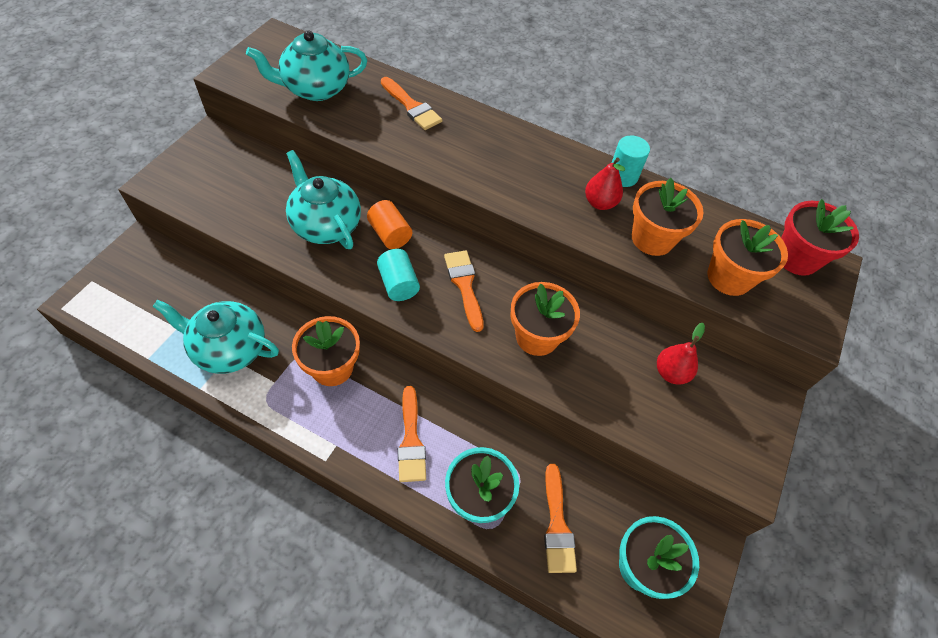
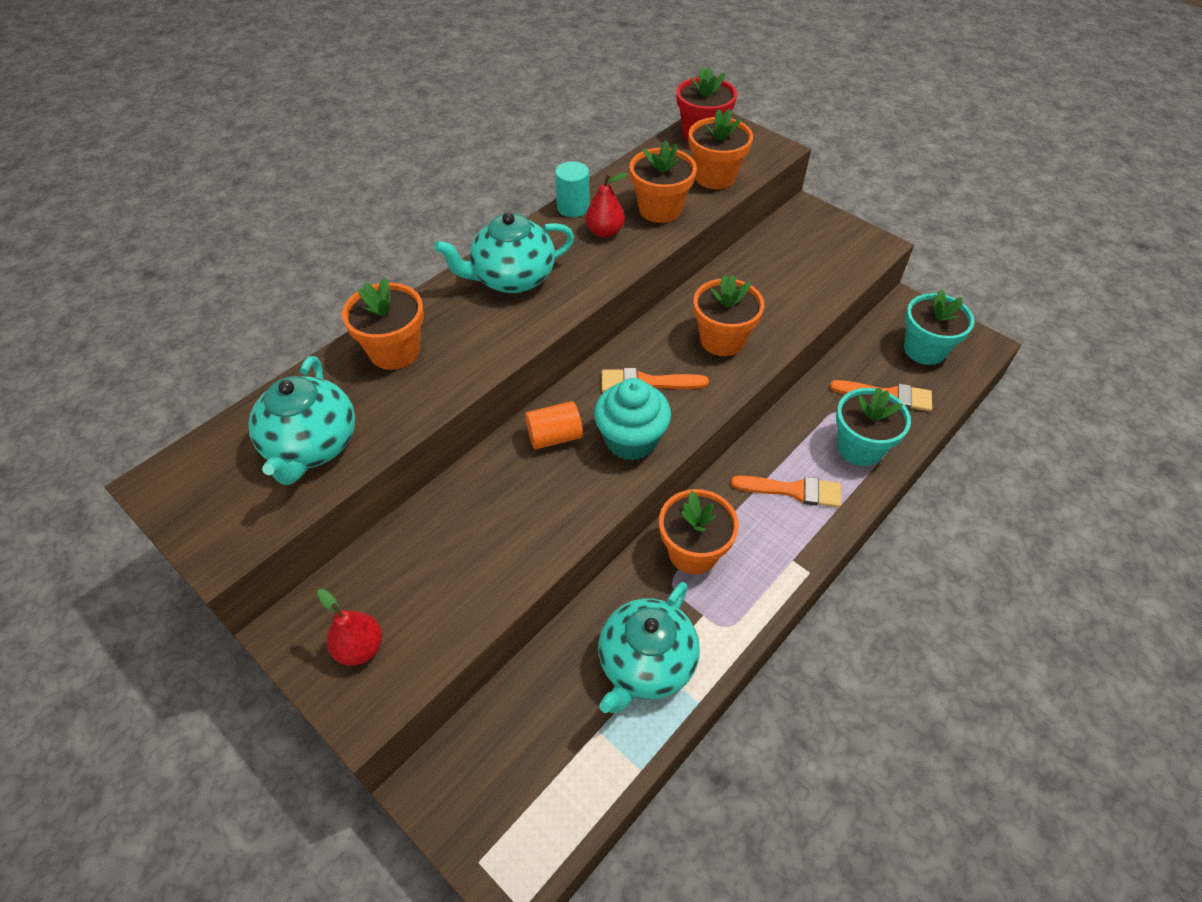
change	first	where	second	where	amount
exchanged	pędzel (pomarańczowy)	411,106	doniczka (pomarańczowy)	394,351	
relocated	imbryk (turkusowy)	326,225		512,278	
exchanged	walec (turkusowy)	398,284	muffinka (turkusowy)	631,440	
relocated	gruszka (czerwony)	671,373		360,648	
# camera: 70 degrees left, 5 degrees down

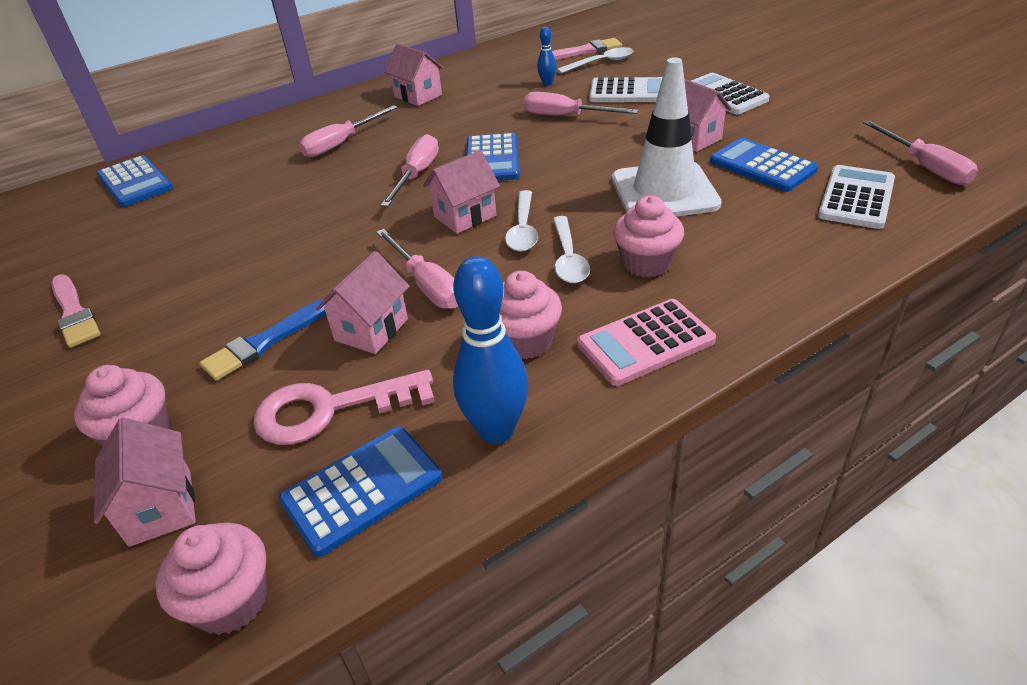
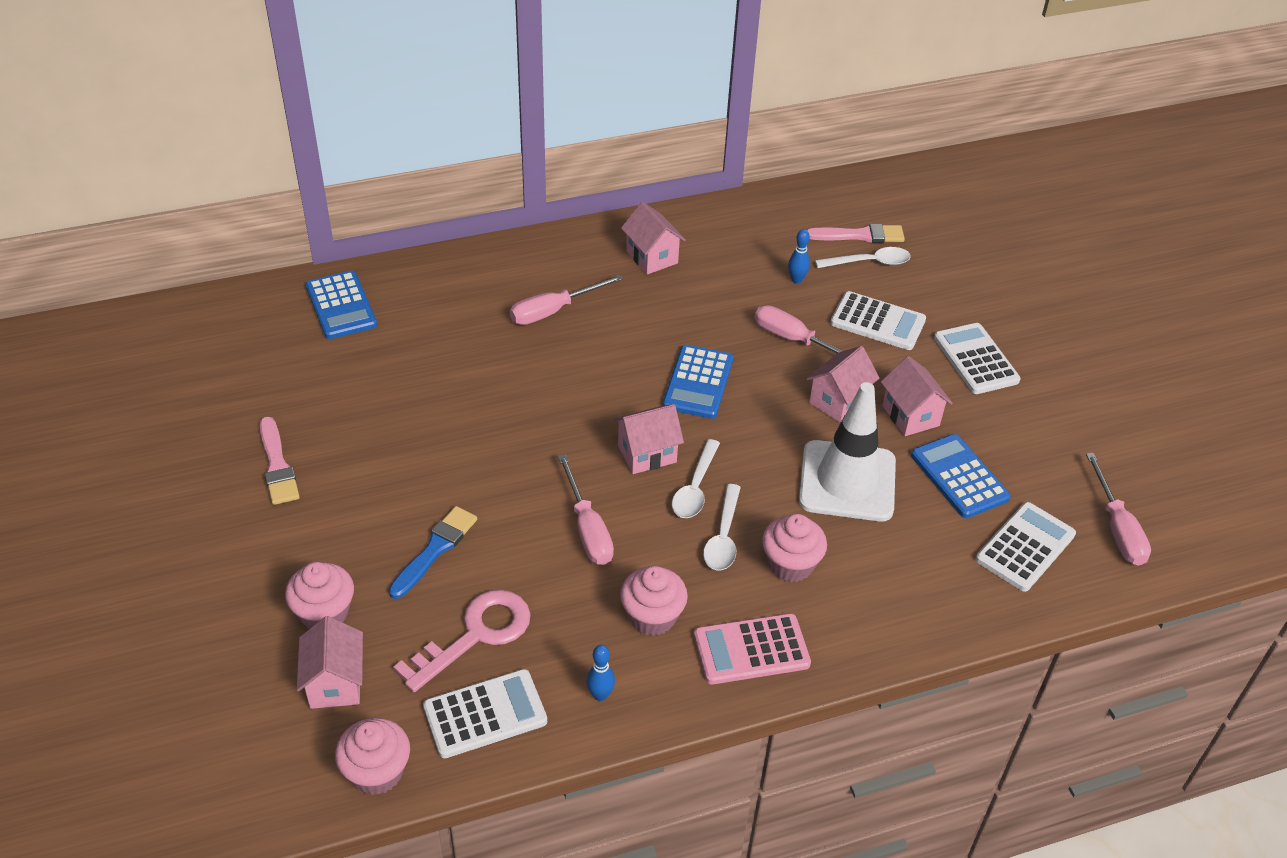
change	first	where	second	where	amount
missing	śrubokręt (różowy)	417,175			
relocated	domek (różowy)	371,330		838,401	
size	kręgiel (niebieski)	496,430		600,695	x0.49
spun	pędzel (niebieski)	264,342		435,549	150 degrees clockwise
spun	klucz (różowy)	329,409		475,635	135 degrees clockwise
colour	kalkulator (niebieski)	362,489	kalkulator (biały)	485,714	
# camera: 10 degrees right, 5 degrees up

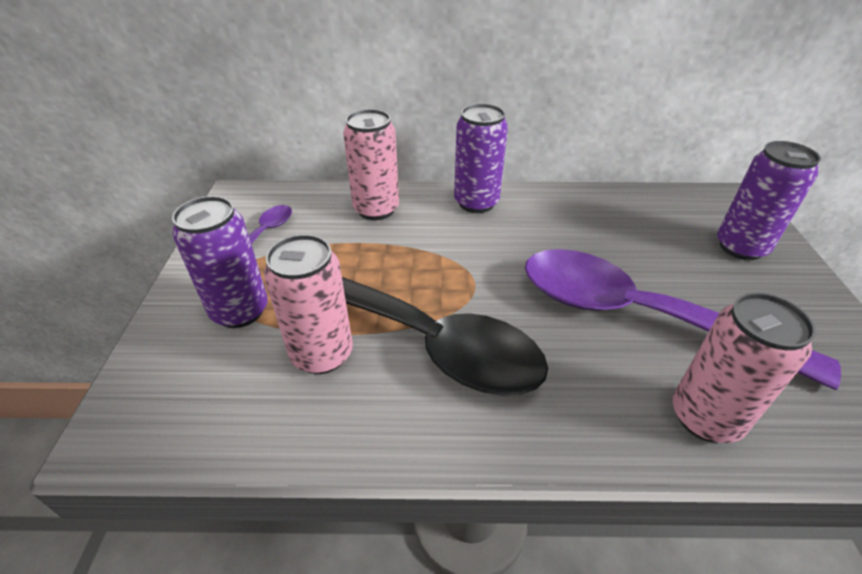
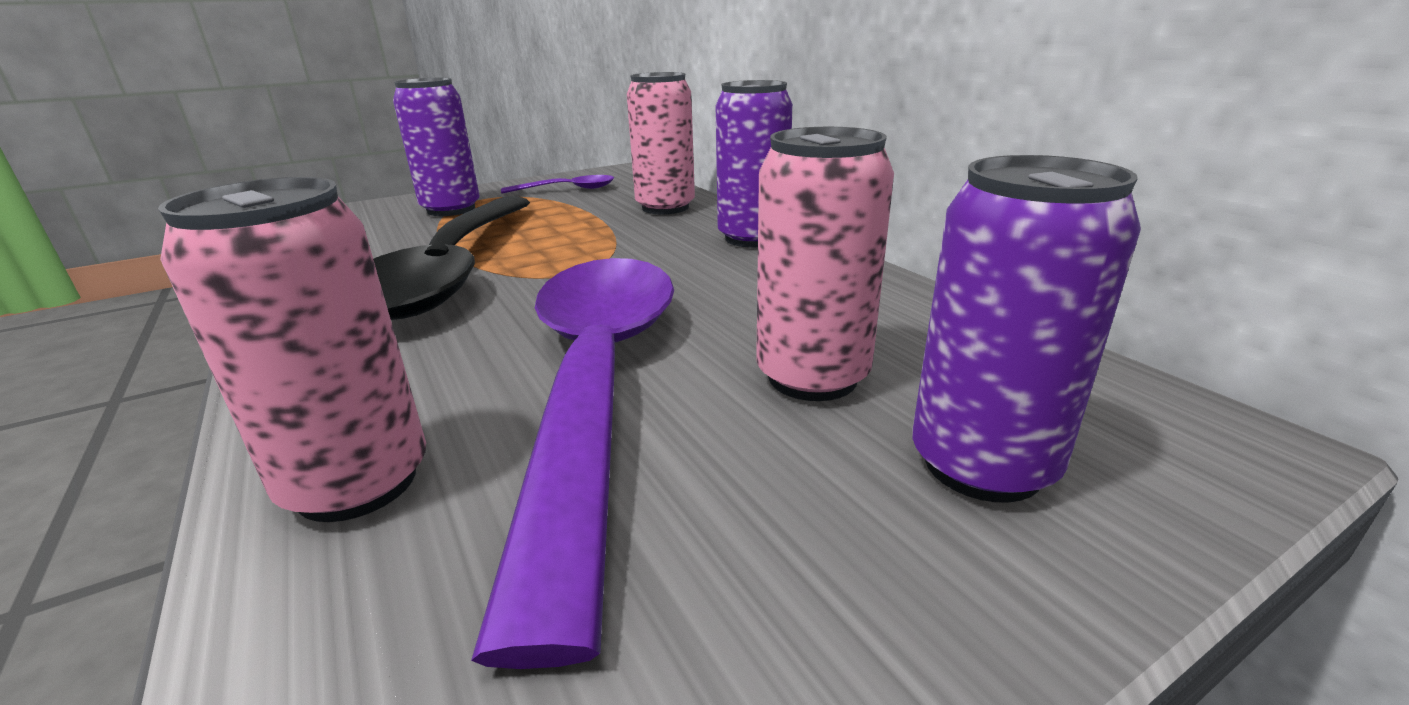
change	first	where	second	where	amount
relocated	puszka (różowy)	322,354		812,377	
# camera: 60 degrees right, 15 degrees down

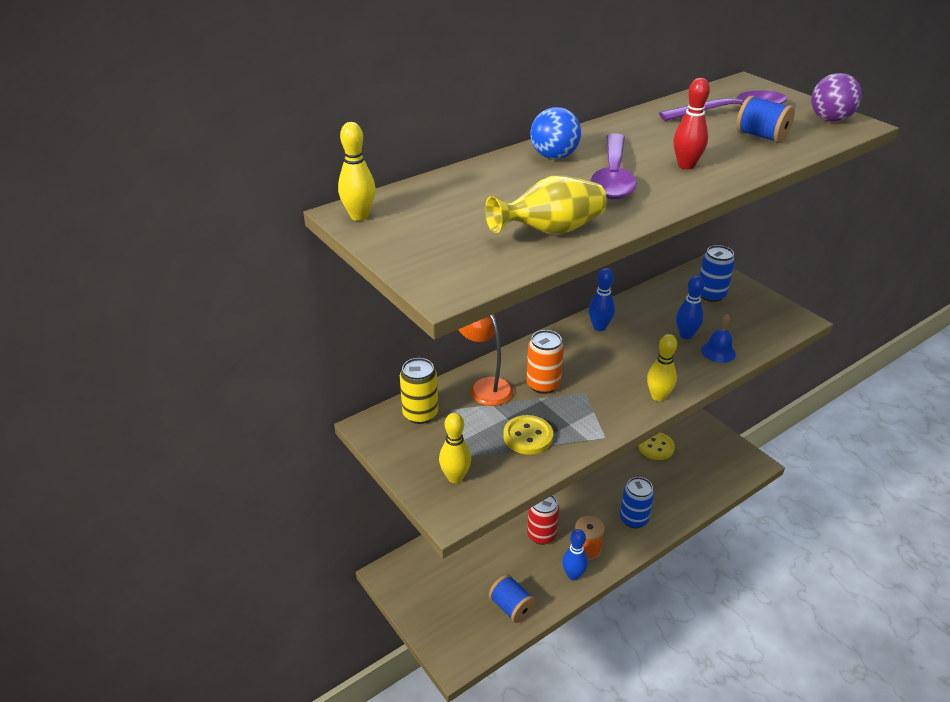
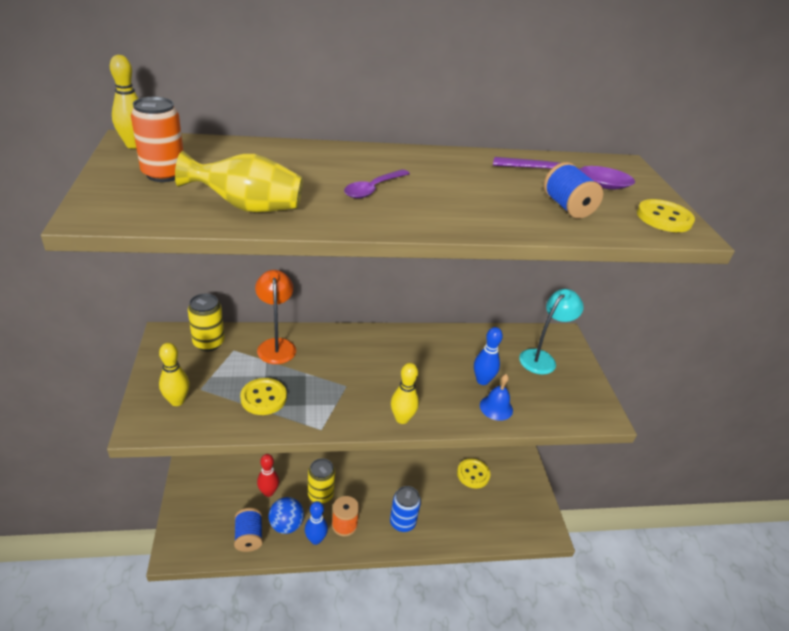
change	first	where	second	where	amount
exchanged	piłka (fioletowy)	830,119	guzik (żółty)	664,218	
relocated	kręgiel (czerwony)	686,165		268,492	
relocated	piłka (niebieski)	554,157		286,525	
size	łyżka (fioletowy)	613,176		373,189	x0.60
exchanged	puszka (niebieski)	711,295	lampka (turkusowy)	542,358	
missing	kręgiel (niebieski)	599,327			
relocated	puszka (pomarańczowy)	543,384		164,174	
colour	puszka (czerwony)	541,535	puszka (żółty)	320,494	
# camera: 25 degrees right, 0 degrees up

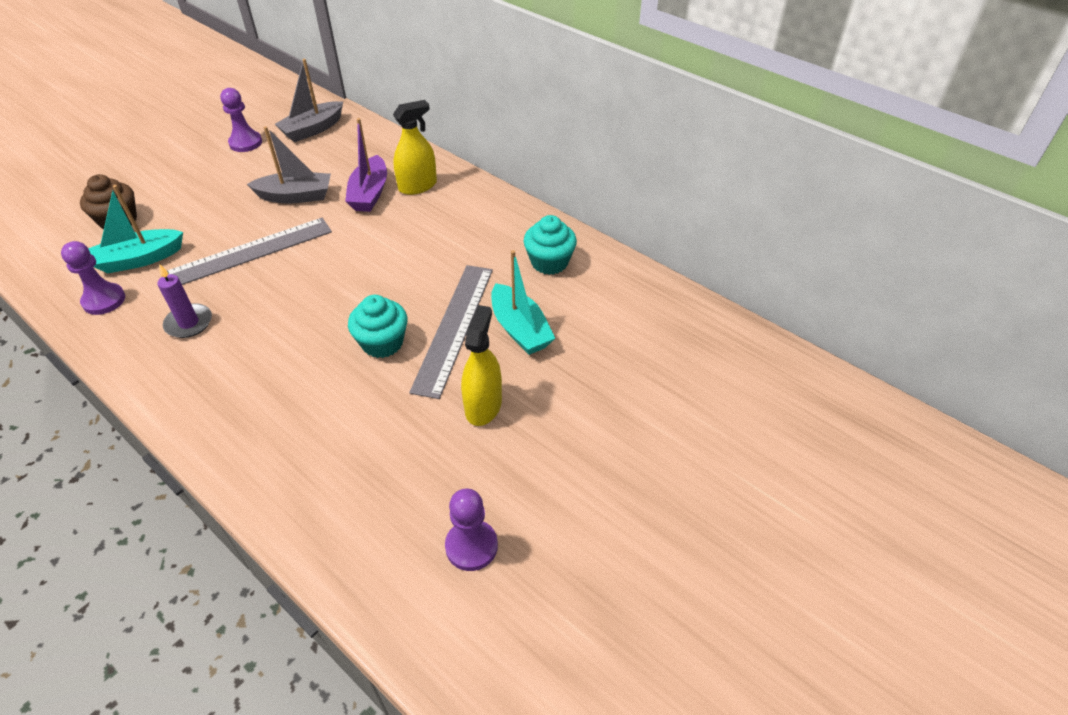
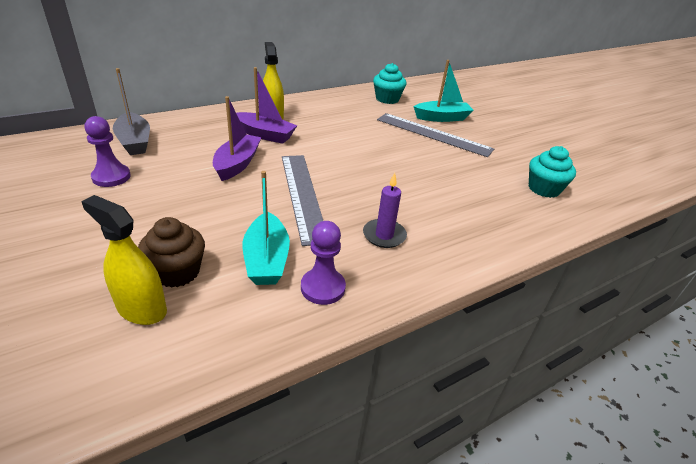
change	first	where	second	where	amount
colour	łódka (szary)	296,196	łódka (fioletowy)	237,164	
relocated	muffinka (turkusowy)	382,343		544,189	
relocated	spryskiwacz (żółty)	483,406		141,309	
missing	pionek (fioletowy)	471,546			
# camera: 75 degrees left, 10 degrees down

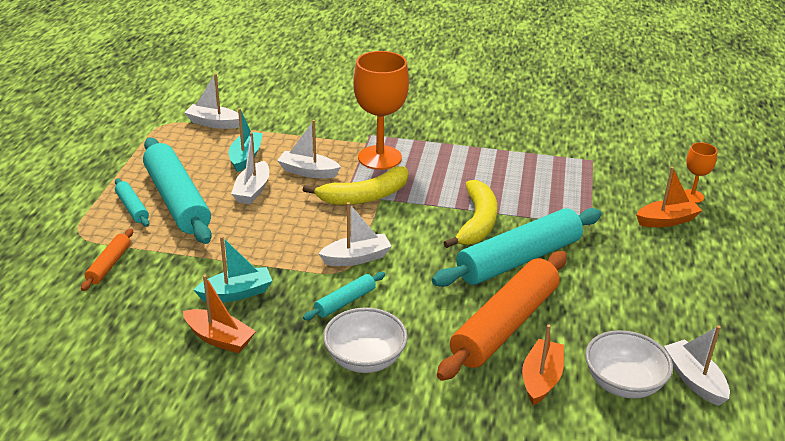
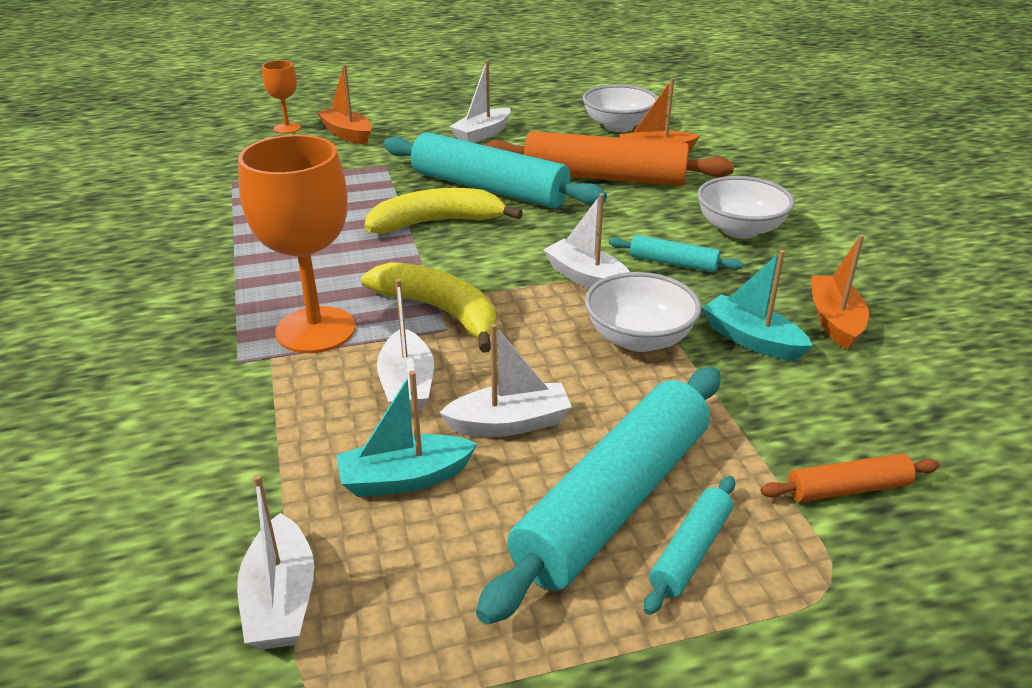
change	first	where	second	where	amount
relocated	łódka (biały)	694,380		482,134	
appeared			miska (biały)	639,338	
# camera: 115 degrees left, 0 degrees up

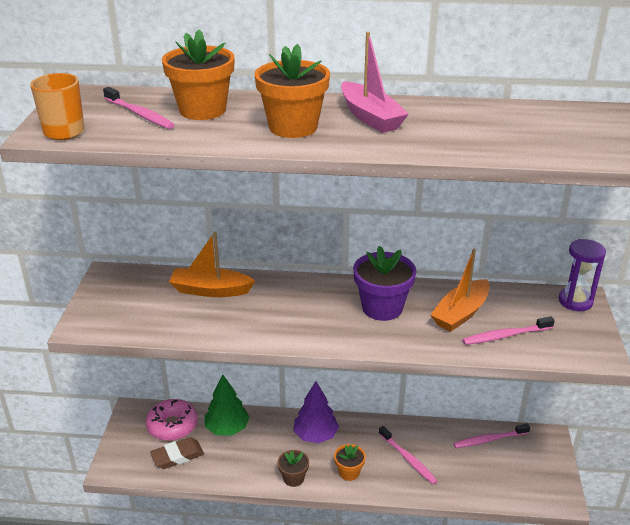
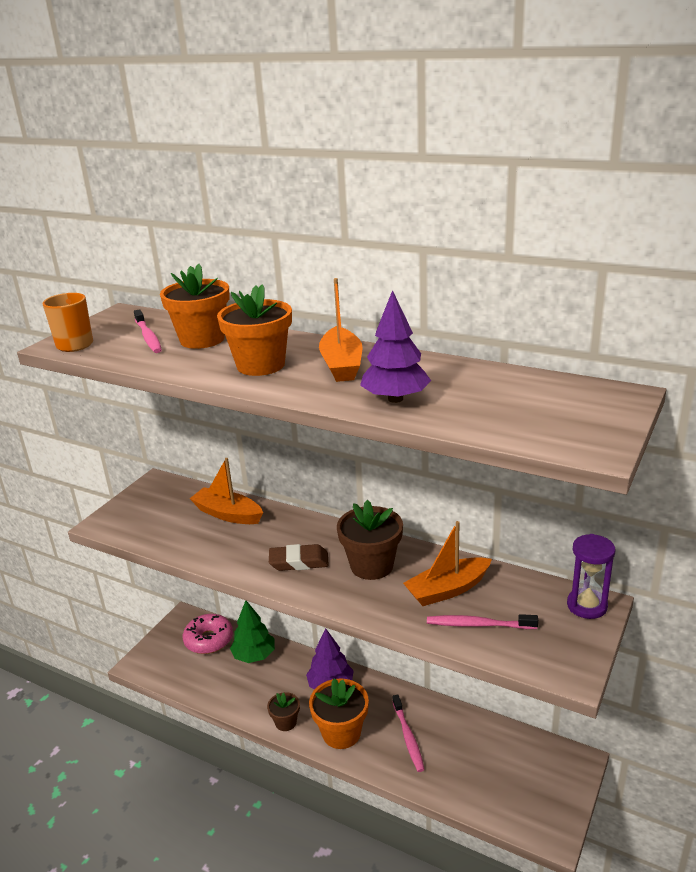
change	first	where	second	where	amount
colour	łódka (różowy)	370,117	łódka (pomarańczowy)	341,365	
colour	doniczka (fioletowy)	382,308	doniczka (brązowy)	371,566	
missing	szczoteczka do zębów (różowy)	489,439			
relocated	gumka do mazania (brązowy)	177,456		299,562	
size	doniczka (pomarańczowy)	349,472		341,733	x1.77
appeared			drzewko (fioletowy)	395,399	
# camera: 25 degrees right, 5 degrees down

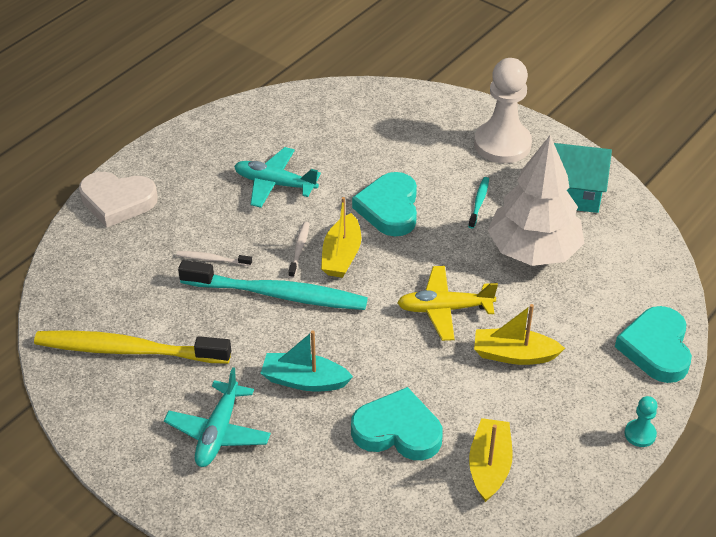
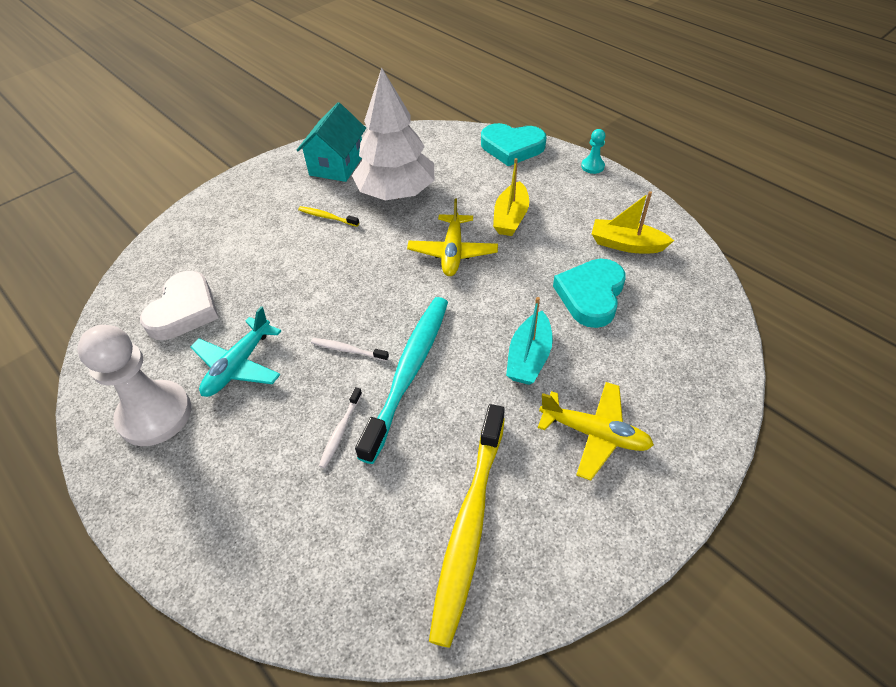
change	first	where	second	where	amount
relocated	pionek (biały)	502,144		155,415	
relocated	serce (biały)	117,201		184,310	
missing	serce (turkusowy)	389,208			
colour	szczoteczka do zębów (turkusowy)	479,202	szczoteczka do zębów (żółty)	327,217	
missing	łódka (żółty)	341,255			
colour	samolot (turkusowy)	218,432	samolot (żółty)	594,434	
# camera: 80 degrees left, 5 degrees up

